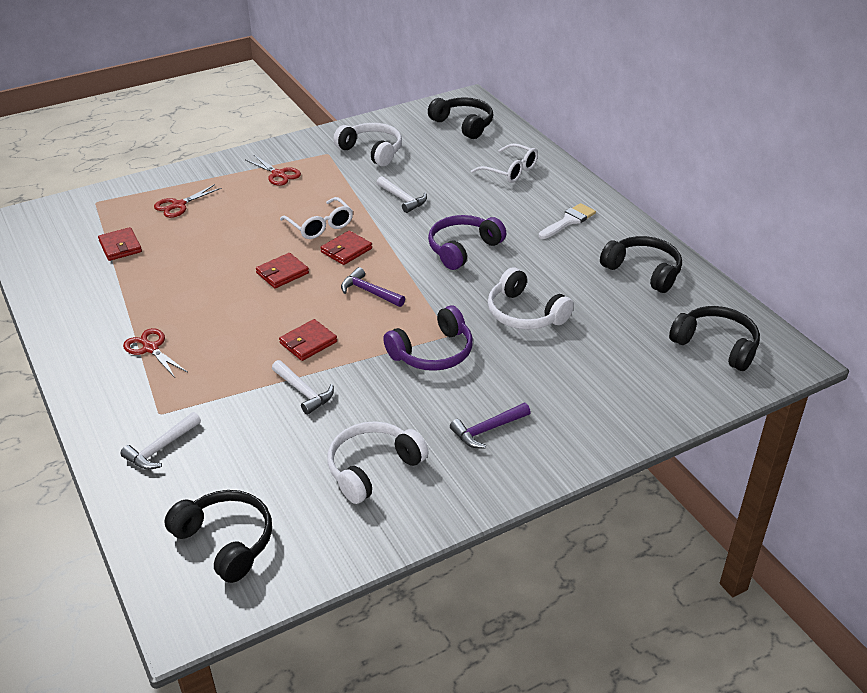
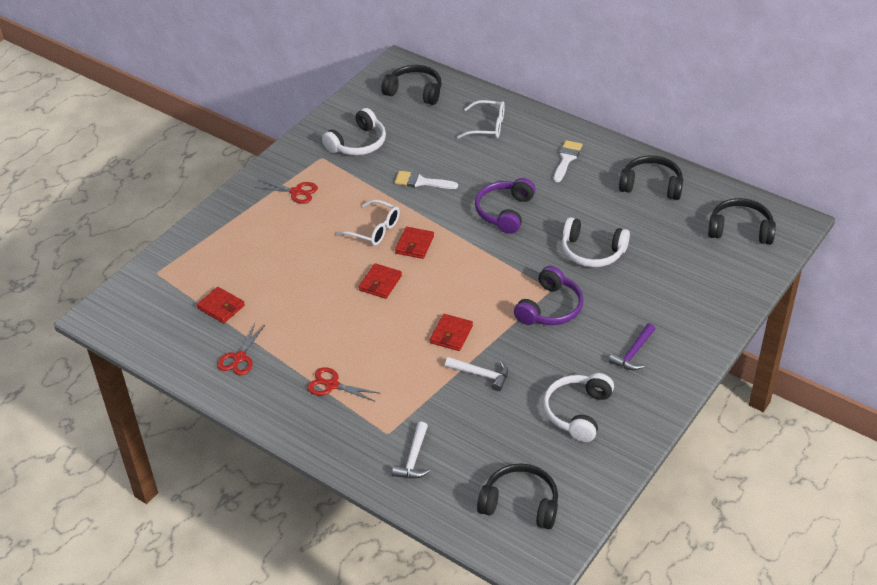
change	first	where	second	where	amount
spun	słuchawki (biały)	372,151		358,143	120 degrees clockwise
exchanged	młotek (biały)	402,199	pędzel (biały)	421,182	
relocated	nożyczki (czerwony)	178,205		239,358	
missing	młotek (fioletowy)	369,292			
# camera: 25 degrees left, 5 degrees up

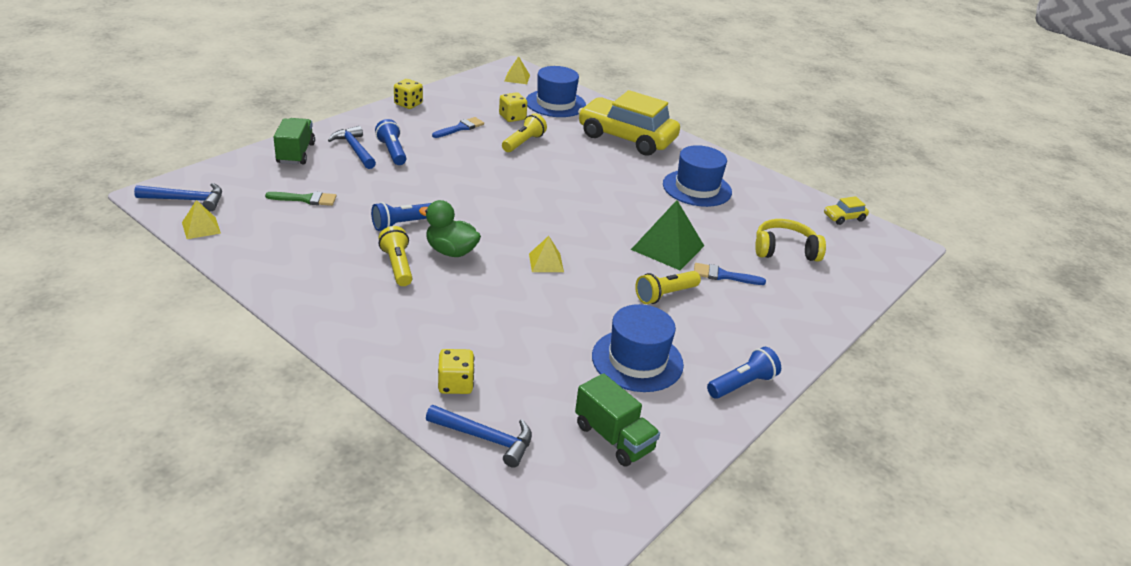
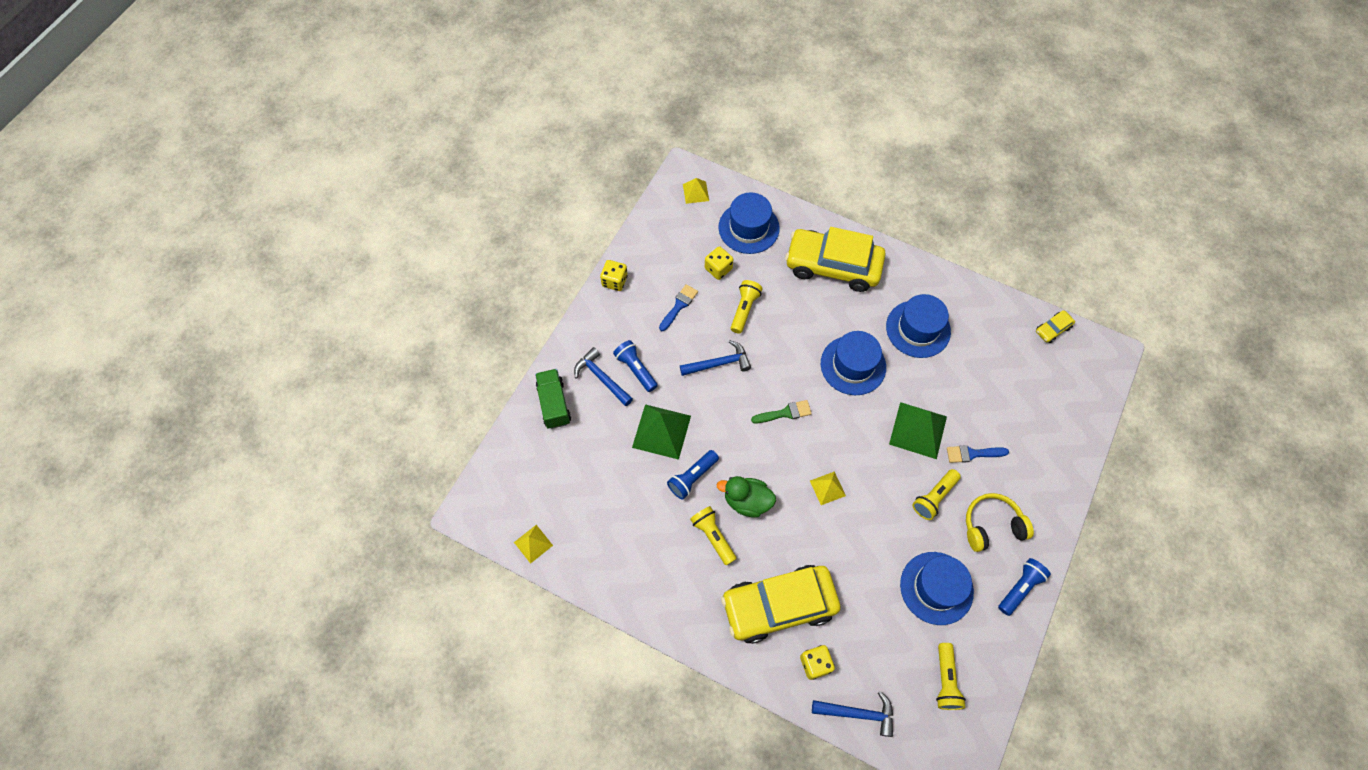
change	first	where	second	where	amount
relocated	młotek (niebieski)	187,200		719,363	
relocated	pędzel (zielony)	306,199		785,413	
relocated	słuchawki (żółty)	784,250		992,526	
exchanged	ciężarówka (zielony)	614,438	latarka (żółty)	945,680	
appeared			kapelusz (niebieski)	853,365	
appeared			piramida (zielony)	661,431	
appeared			samochód (żółty)	779,606	
# camera: 10 degrees left, 30 degrees up

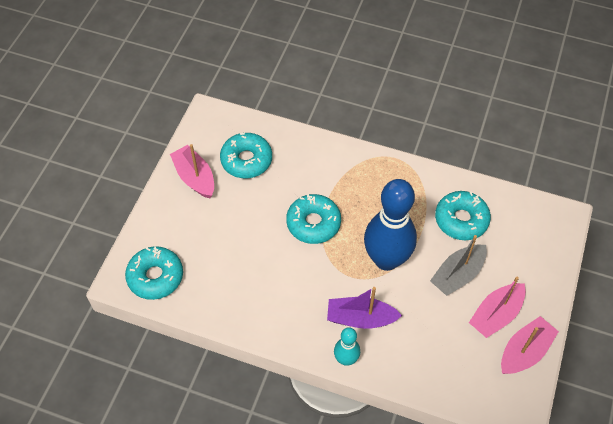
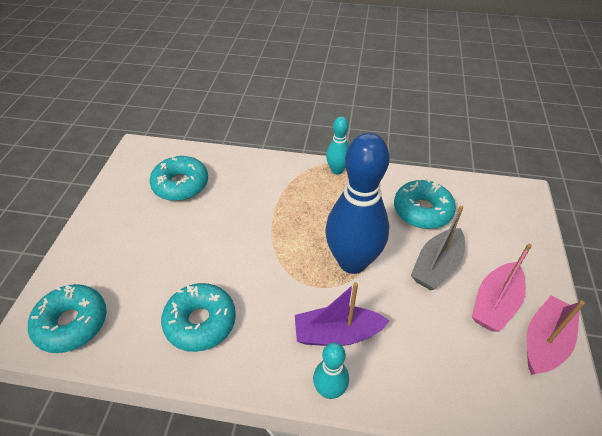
change	first	where	second	where	amount
missing	łódka (różowy)	195,177			
relocated	donut (turkusowy)	313,223		200,322	
appeared			kręgiel (turkusowy)	337,170	
# camera: 10 degrees left, 10 degrees down

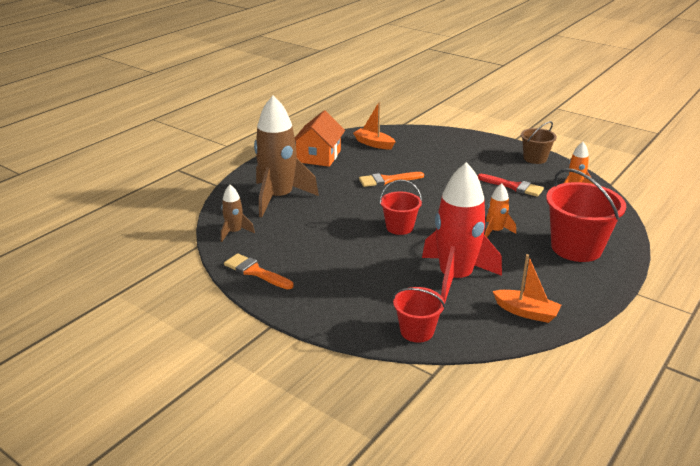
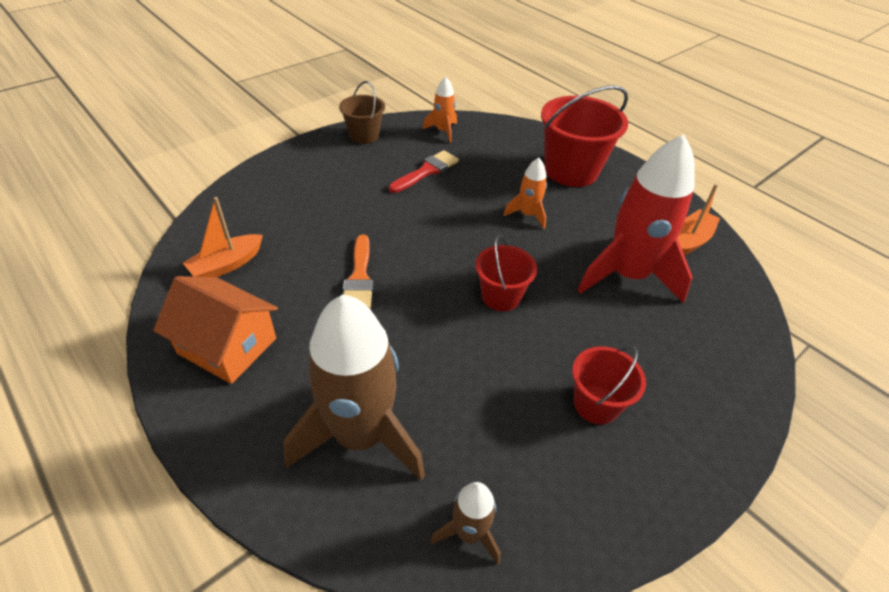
change	first	where	second	where	amount
missing	pędzel (pomarańczowy)	255,272			
relocated	wiadro (czerwony)	417,331		596,404	
# camera: 80 degrees left, 15 degrees up

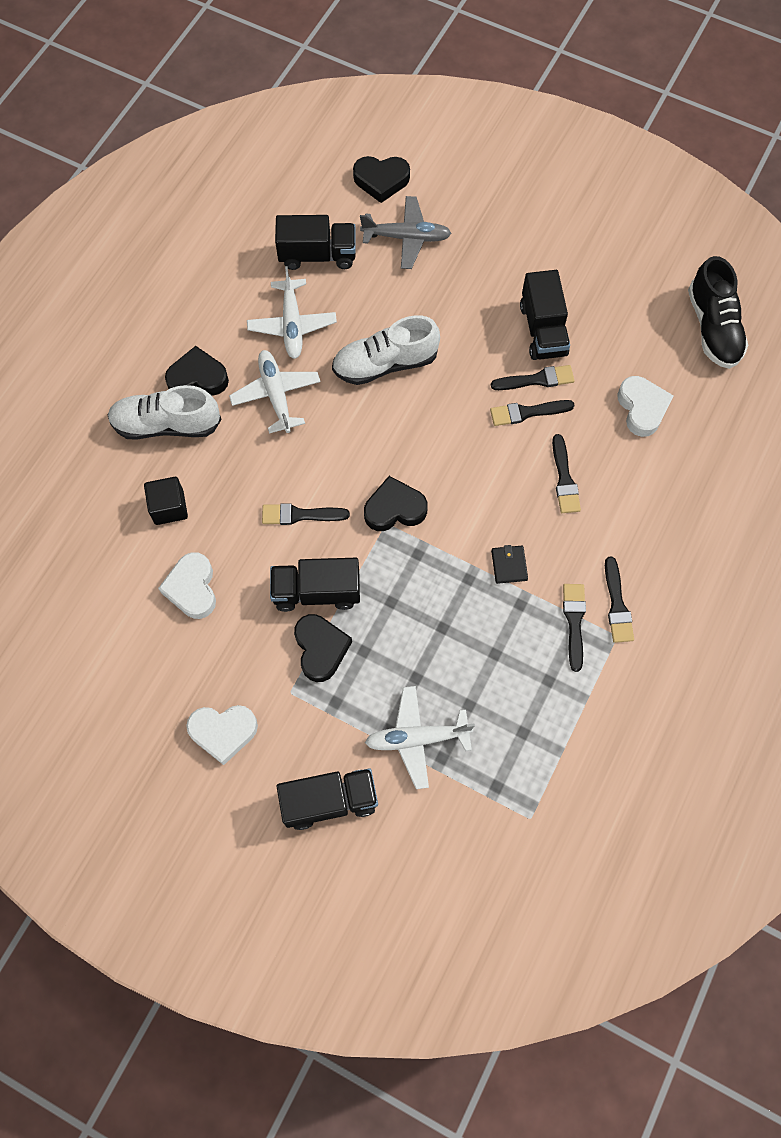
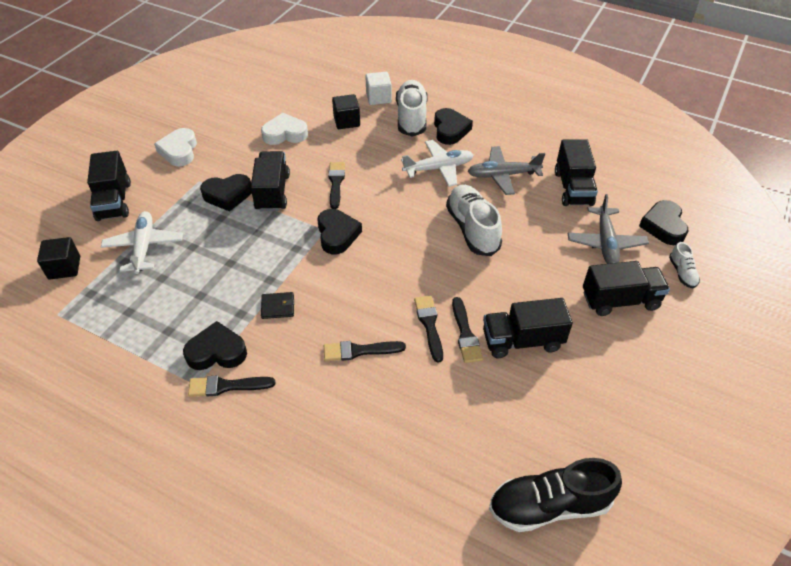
change	first	where	second	where	amount
colour	samolot (biały)	292,325	samolot (szary)	503,175	
missing	serce (biały)	642,408			
exchanged	pędzel (czarny)	574,622	serce (czarny)	217,352	
appeared			sześcian (biały)	378,98	
appeared			sześcian (czarny)	64,268	
appeared			but (biały)	682,273	
appeared			ciężarówka (czarny)	620,300	
# camera: 90 degrees right, 20 degrees down

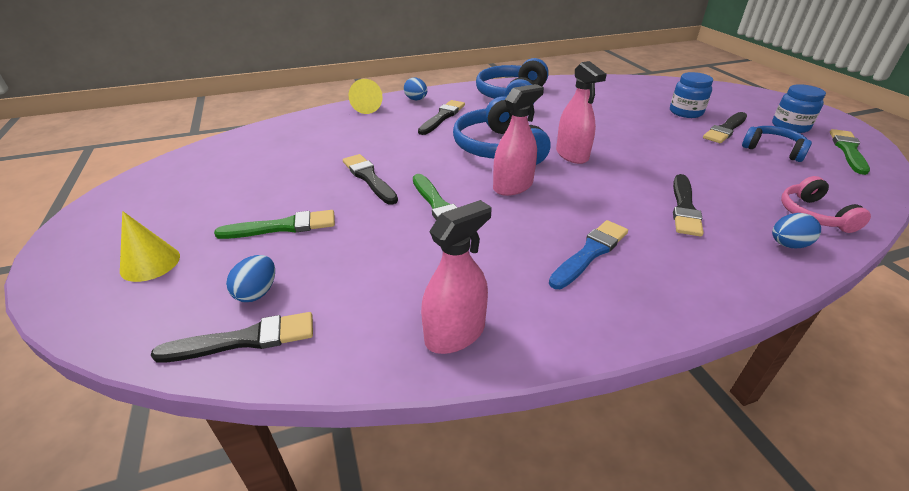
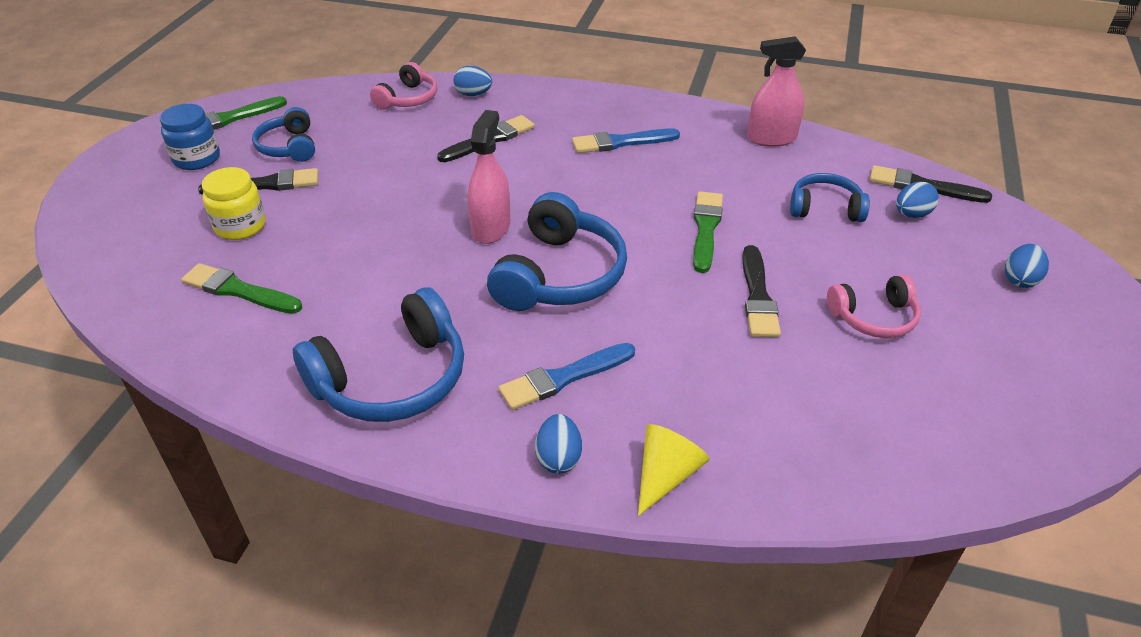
change	first	where	second	where	amount
colour	słoik (niebieski)	685,112	słoik (żółty)	240,226	
missing	spryskiwacz (różowy)	513,186			
colour	pędzel (czarny)	442,117	pędzel (niebieski)	563,378	
relocated	pędzel (zielony)	283,227		238,290	
exchanged	stożek (żółty)	150,263	jajko (niebieski)	1020,280	
appeared			słuchawki (niebieski)	825,208	
appeared			słuchawki (różowy)	874,318	
# camera: 145 degrees left, 5 degrees up

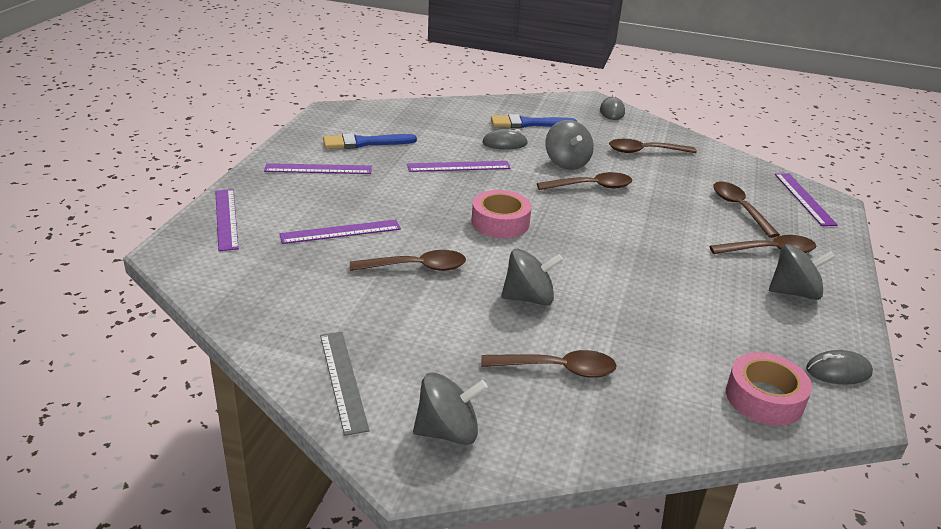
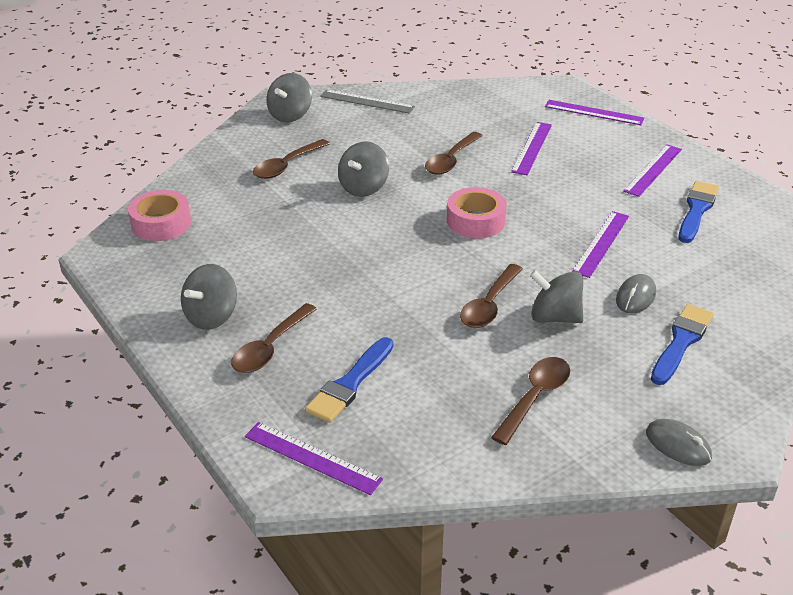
change	first	where	second	where	amount
exchanged	łyżka (brązowy)	739,209	pędzel (niebieski)	350,384	
missing	myszka (szary)	838,371			
# camera: 130 degrees right, 5 degrees up

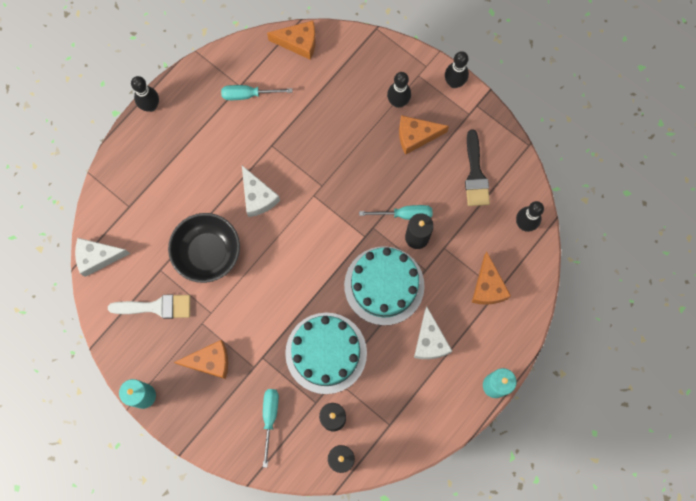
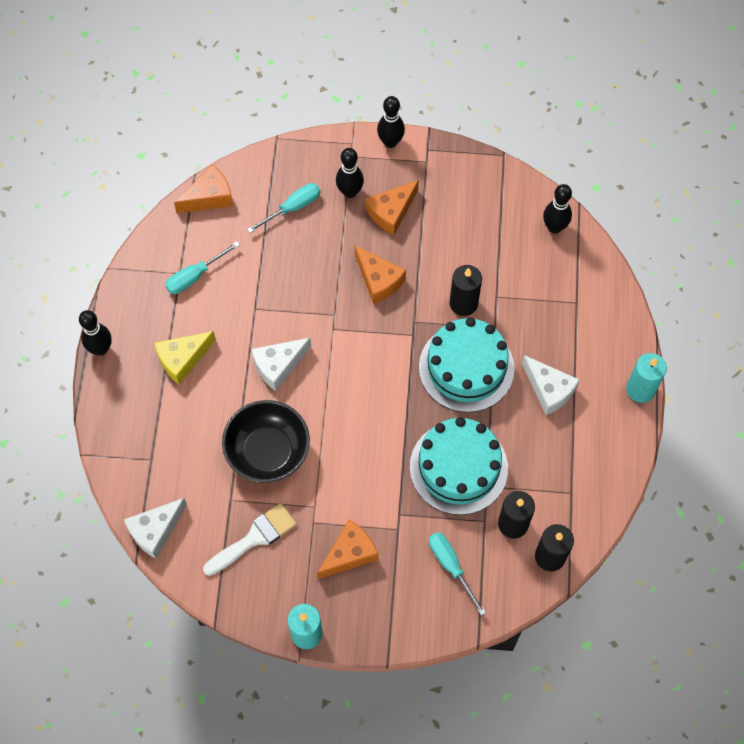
change	first	where	second	where	amount
missing	pędzel (czarny)	475,174			
spun	ser (biały)	258,197		278,366	120 degrees clockwise
relocated	śrubokręt (turkusowy)	404,214		292,208	
relocated	ser (pomarańczowy)	488,287		378,280	
appeared			ser (żółty)	182,359	
# camera: 35 degrees left, 10 degrees down

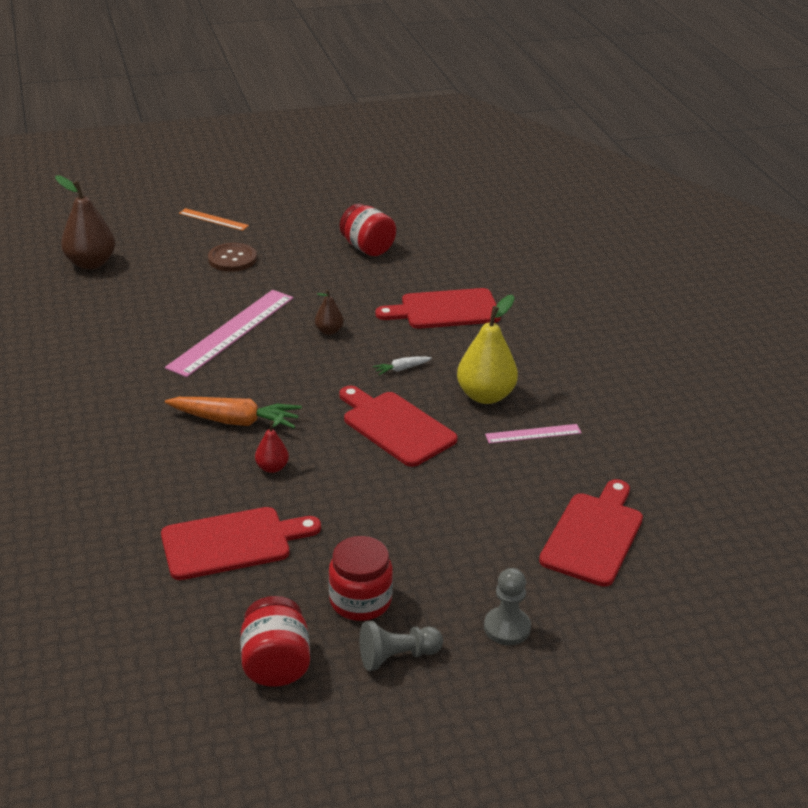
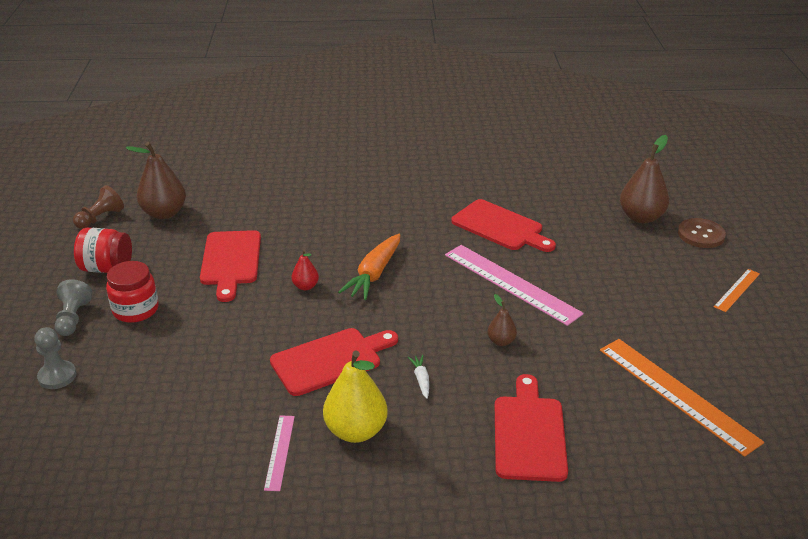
change	first	where	second	where	amount
exchanged	słoik (czerwony)	367,248	linijka (pomarańczowy)	677,394	
relocated	guzik (brązowy)	232,259		701,234	
relocated	deska do krojenia (czerwony)	593,535		500,227	
appeared			gruszka (brązowy)	164,213	
appeared			pionek (brązowy)	100,218	
# camera: 105 degrees right, 0 degrees up

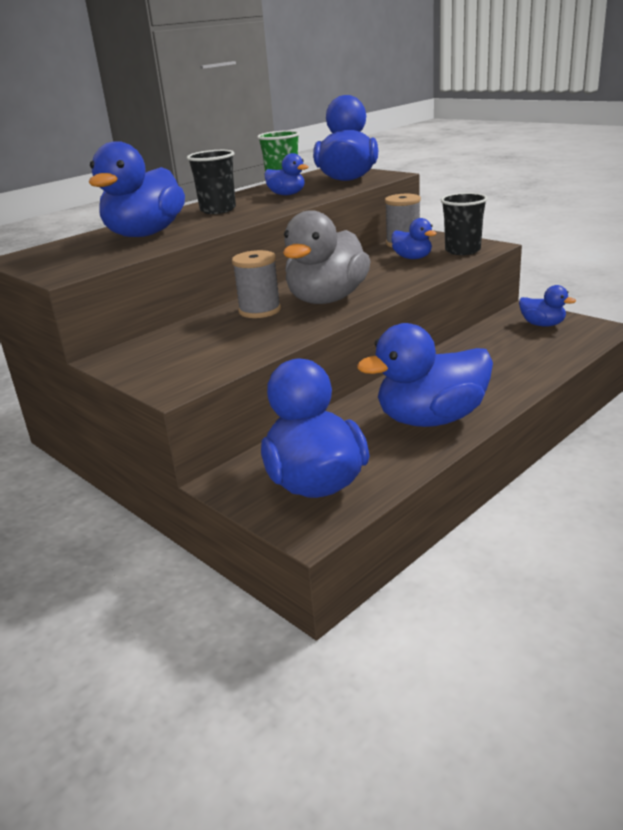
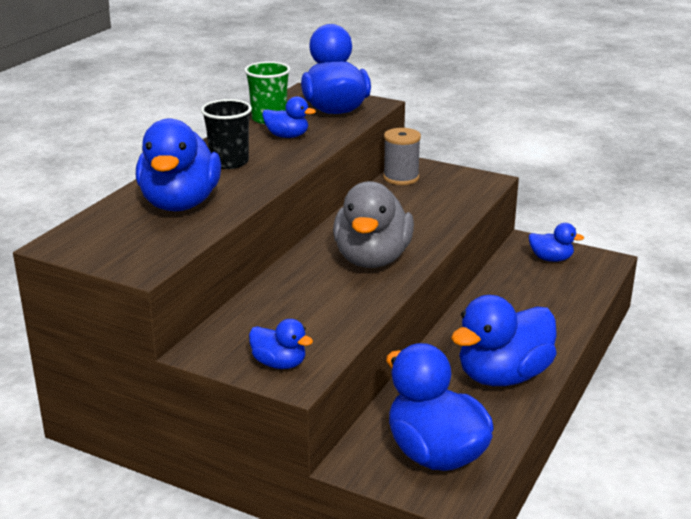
change	first	where	second	where	amount
missing	szklanka (czarny)	462,250			
relocated	kaczka (niebieski)	412,258		279,364	
missing	szpulka (szary)	260,310			
# camera: 20 degrees left, 0 degrees up

